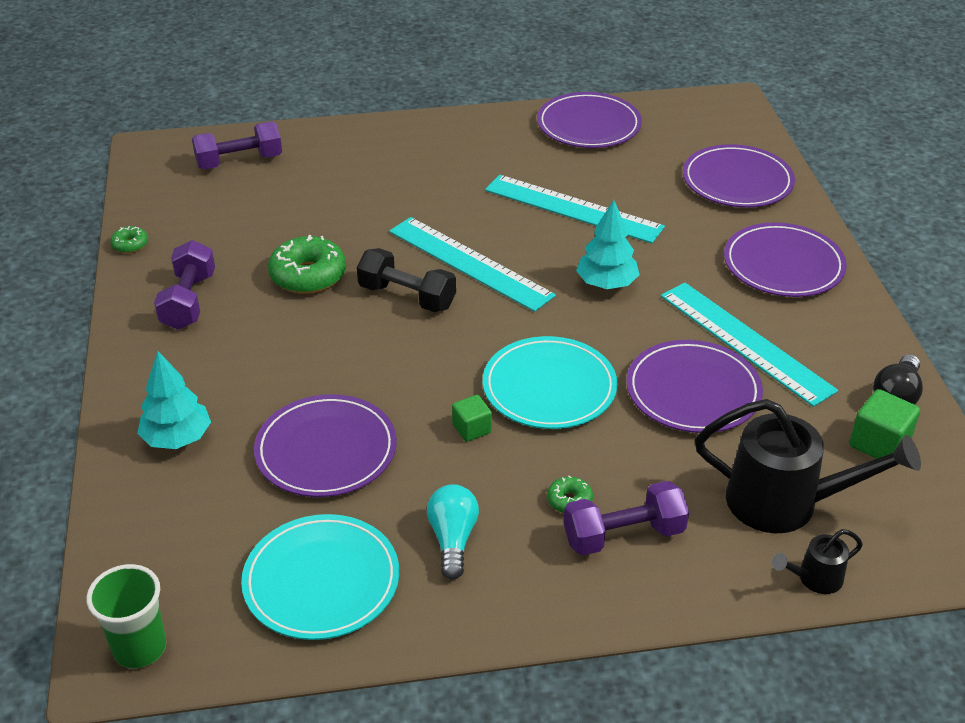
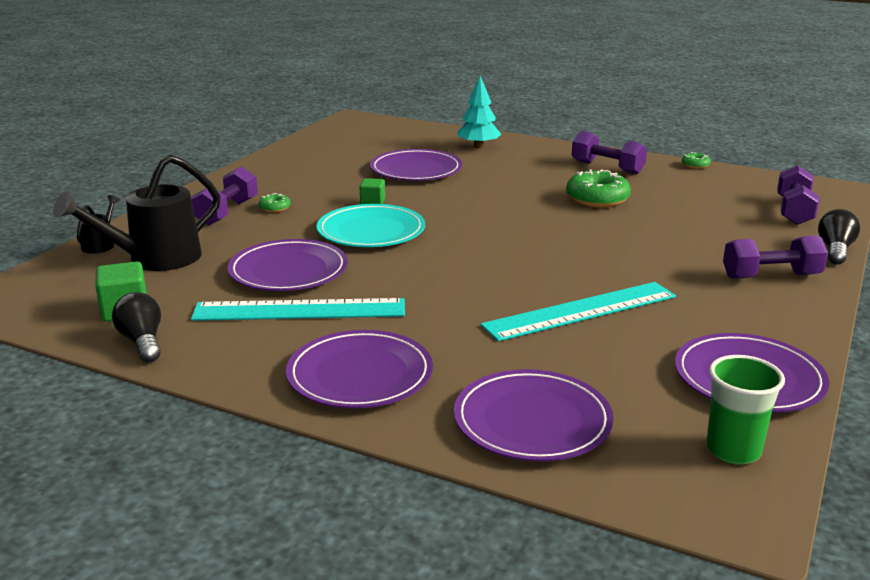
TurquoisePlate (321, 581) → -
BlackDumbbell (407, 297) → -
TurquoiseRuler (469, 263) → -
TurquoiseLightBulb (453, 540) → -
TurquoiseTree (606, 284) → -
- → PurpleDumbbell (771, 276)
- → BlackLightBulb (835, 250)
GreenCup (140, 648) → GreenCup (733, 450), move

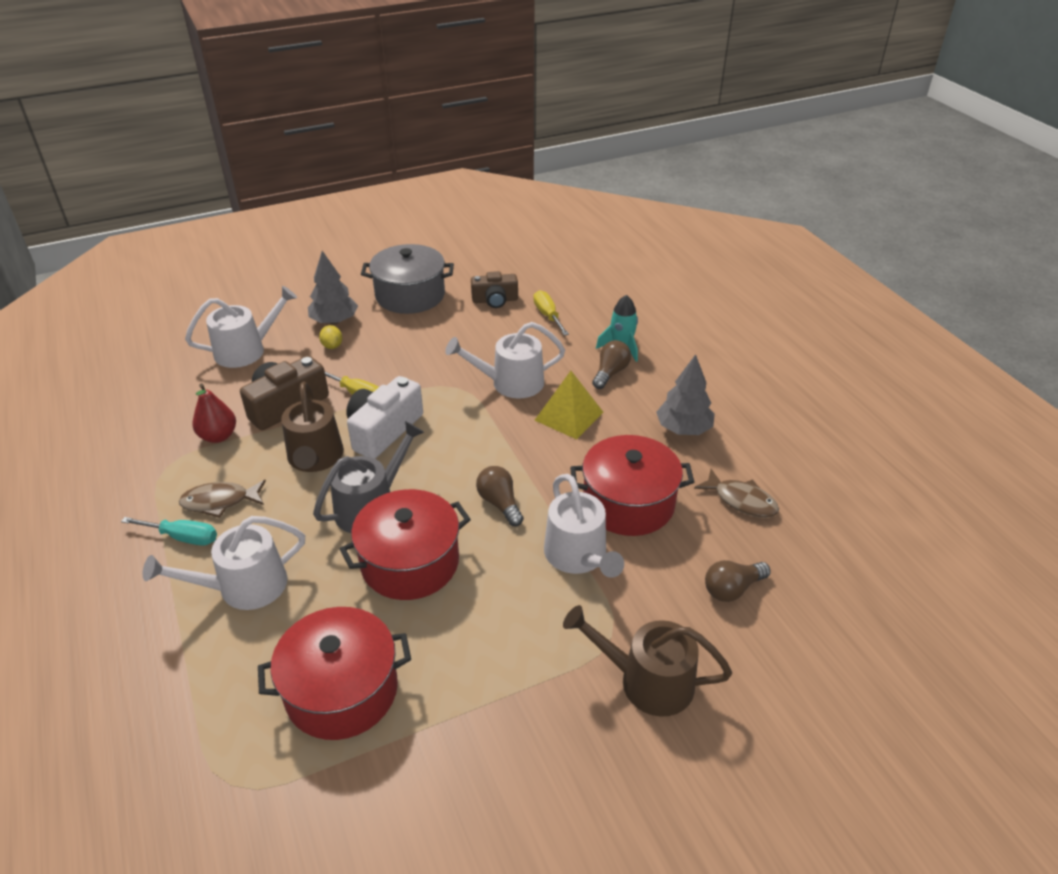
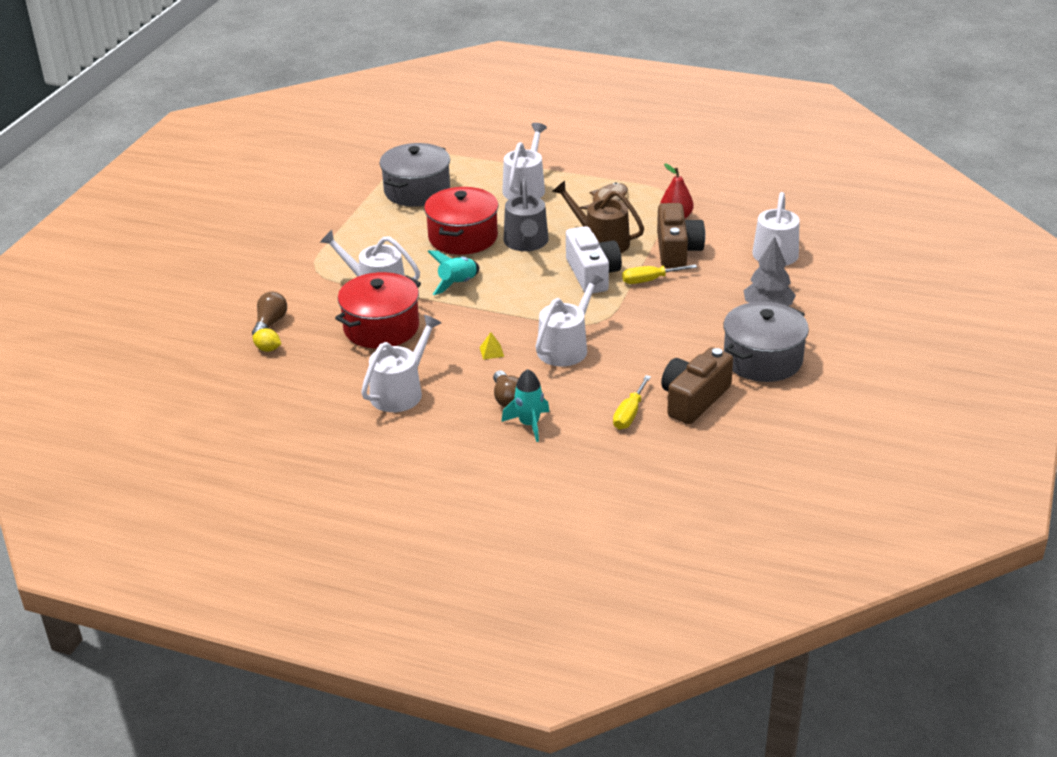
TurquoiseScrewdriver (183, 537) → -
BrownWateringCan (647, 681) → -
BrownFish (741, 500) → -
YellowLemon (332, 346) → YellowLemon (268, 349), move
BrownLightBulb (500, 503) → TurquoiseRocket (457, 284)
GreyTree (683, 429) → WhiteWateringCan (400, 392)
RedPot (342, 690) → GreyPot (417, 191)
YellowScrewdriver (548, 315) → YellowScrewdriver (629, 414), 90 degrees clockwise
BrownCamera (495, 300) → BrownCamera (694, 399), x1.51
YellowPyramid (569, 416) → YellowPyramid (491, 352), x0.45

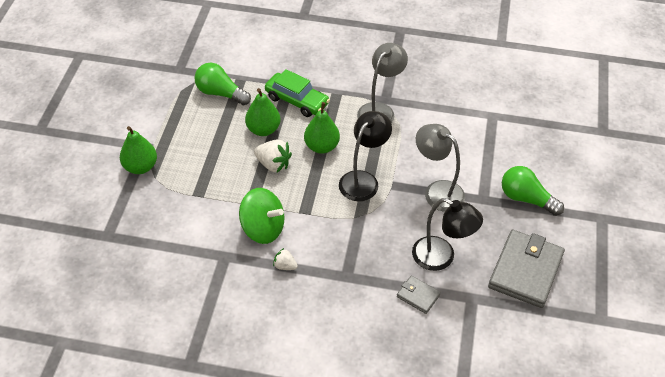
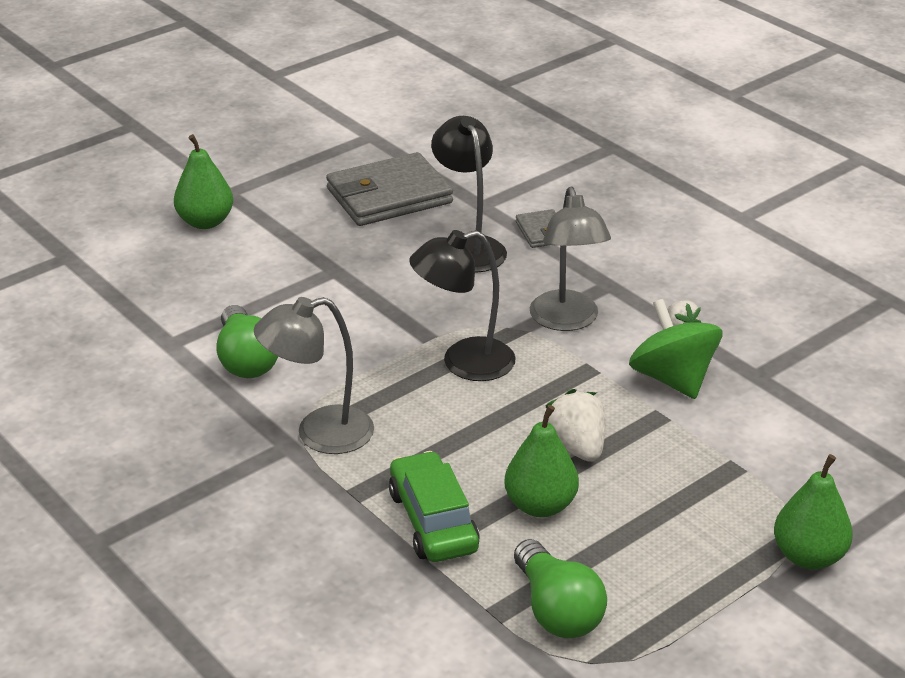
GreenPear (321, 146) → GreenPear (205, 222), move
GreyLamp (437, 191) → GreyLamp (567, 321), move
GreenLightBulb (526, 199) → GreenLightBulb (246, 360), move

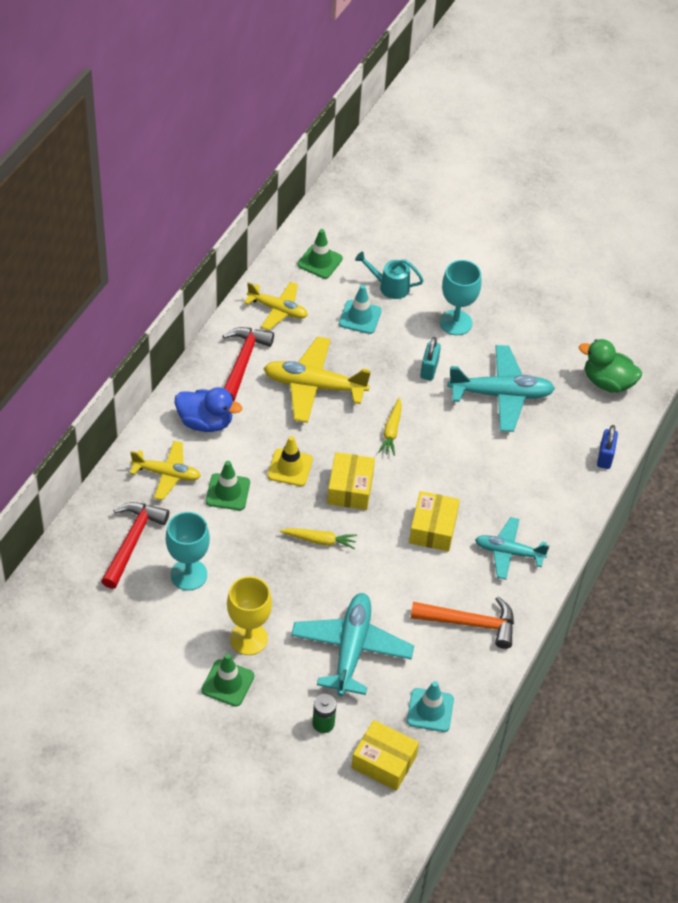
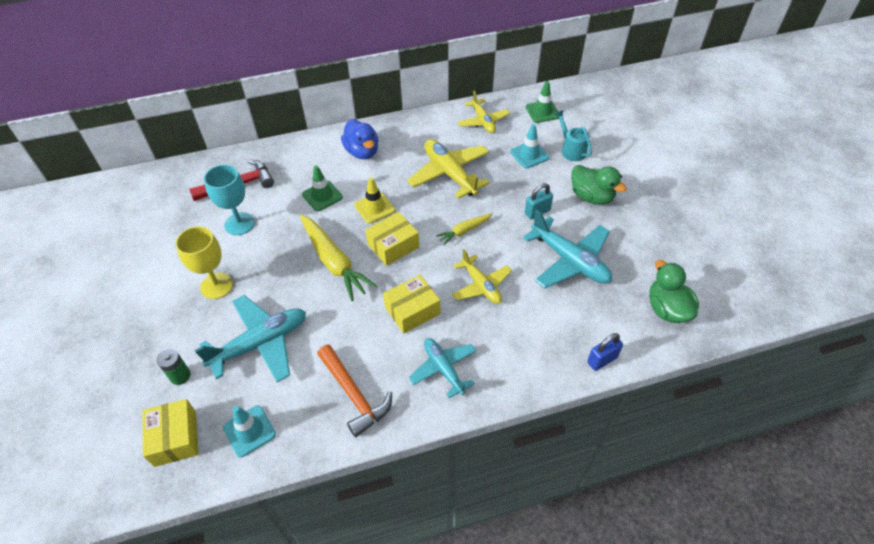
GreenTrafficCone (228, 683) → -
RedHammer (243, 362) → -
YellowPlane (167, 474) → YellowPlane (481, 285), move
TurquoiseGoblet (455, 322) → GreenDuck (591, 197)
YellowCarrot (319, 540) → YellowCarrot (334, 262), x1.88

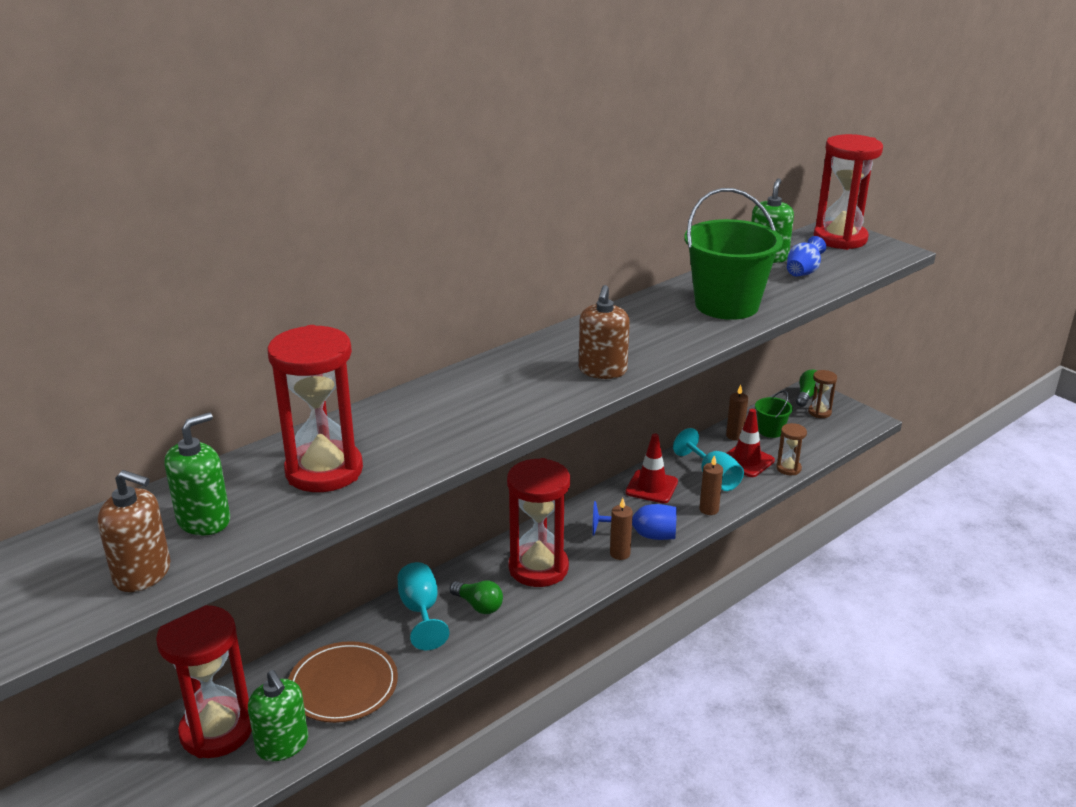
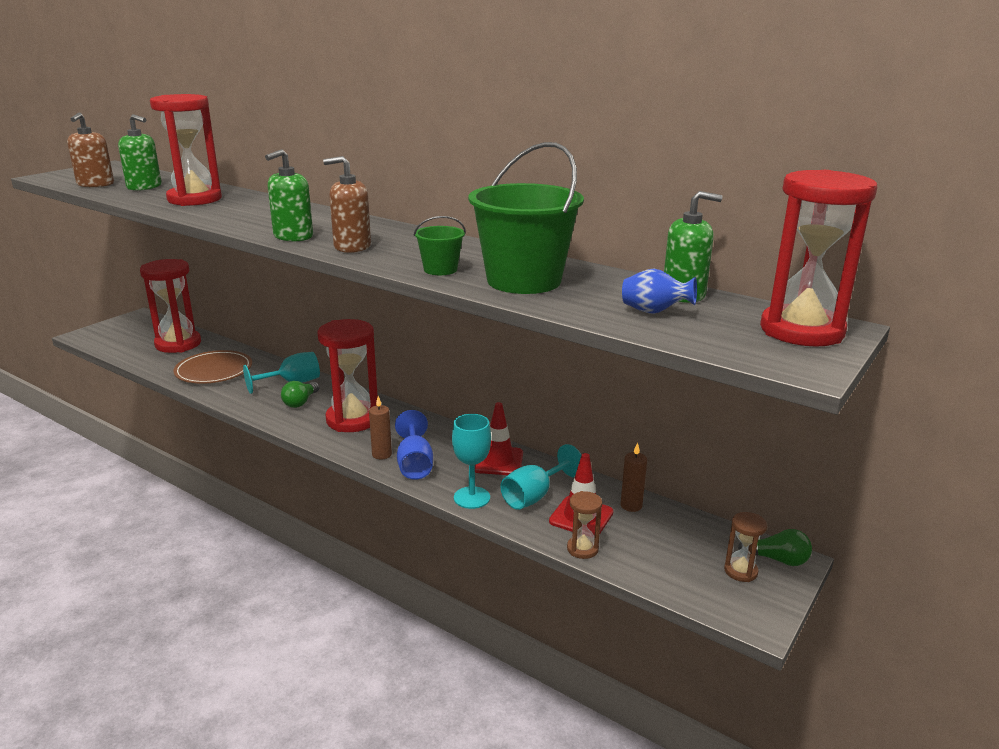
GreenSoapDispenser (282, 745) → GreenSoapDispenser (293, 236), move
GreenBucket (770, 431) → GreenBucket (440, 269), move
BrownCandle (709, 509) → TurquoiseGoblet (472, 497)

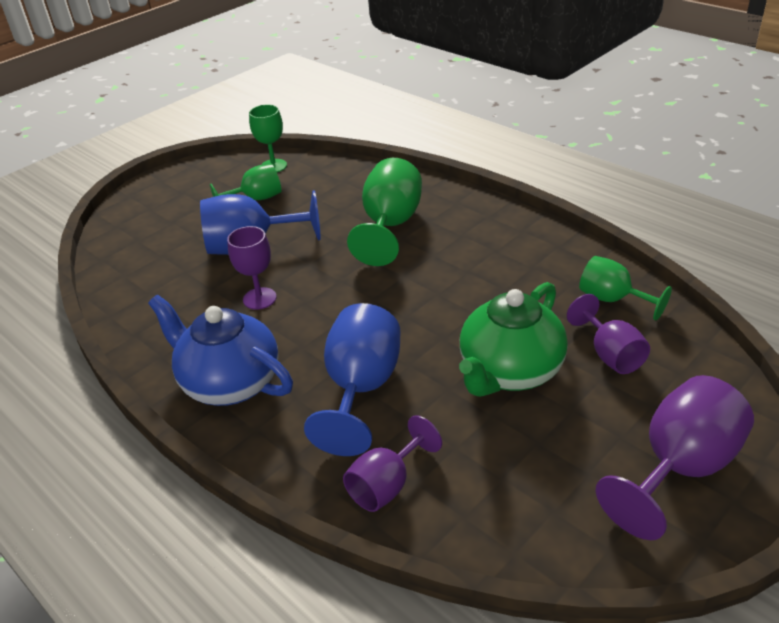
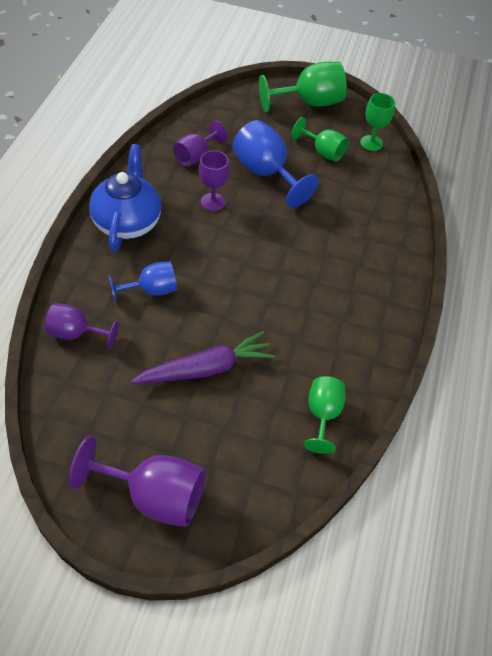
GreenGoblet (390, 226) → GreenGoblet (309, 102), move
PurpleGoblet (610, 354) → PurpleGoblet (196, 156), move
GreenTeapot (510, 372) → PurpleCarrot (206, 369)
BlueGoblet (361, 389) → BlueGoblet (151, 290), x0.62

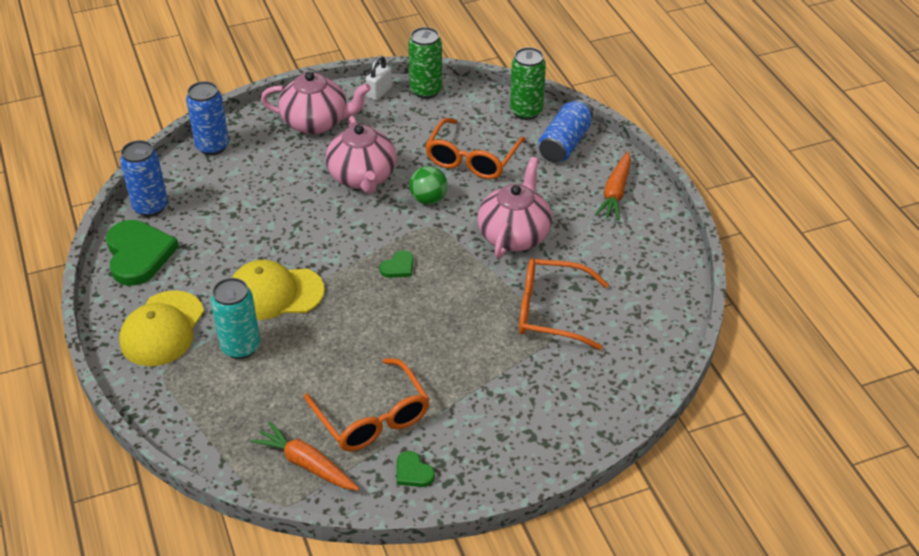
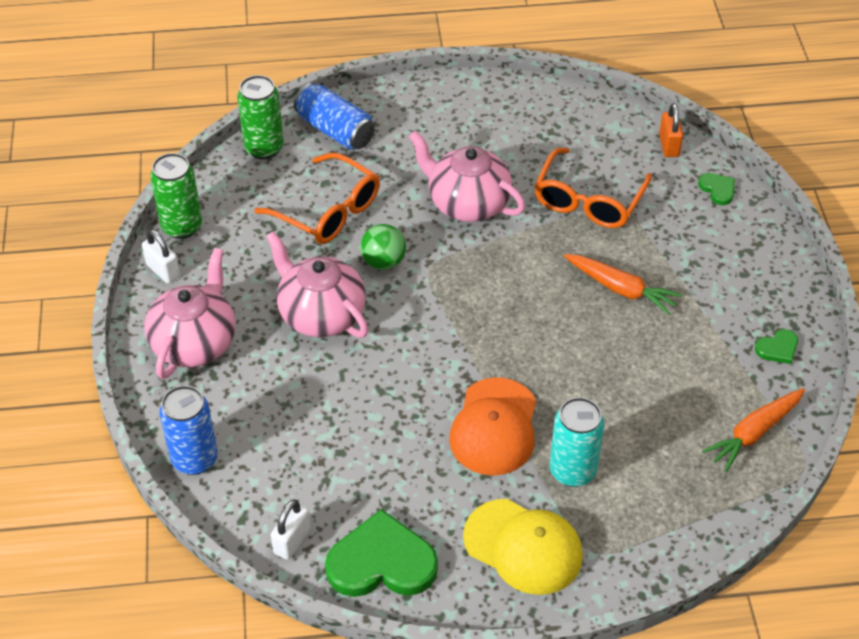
OrangeGlasses (372, 417) → -
- → OrangePadlock (669, 145)
GreenHeart (398, 267) → GreenHeart (717, 189), move
OrangeCarrot (615, 192) → OrangeCarrot (621, 289), move
BlueCan (150, 207) → WhitePadlock (292, 541)
YellowCap (275, 293) → OrangeCap (494, 427)
PinkTeapot (362, 177) → PinkTeapot (320, 314), 135 degrees counterclockwise

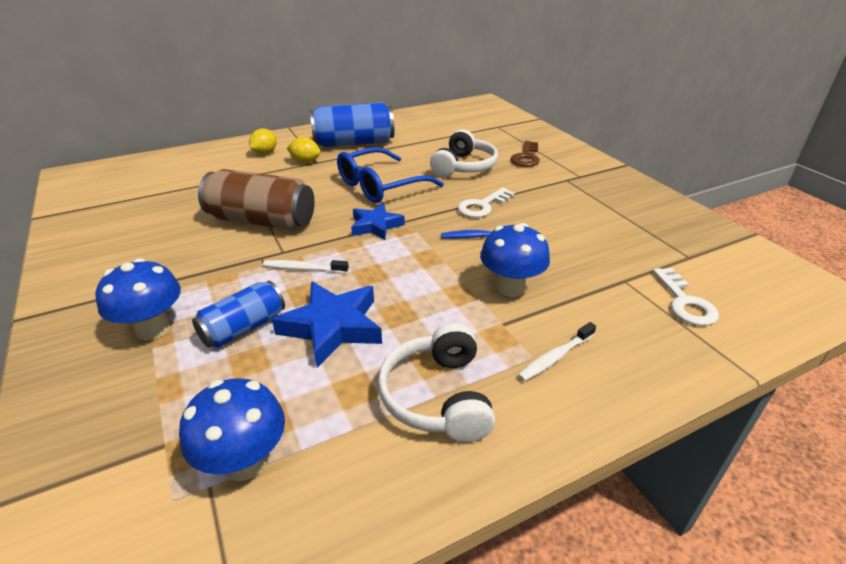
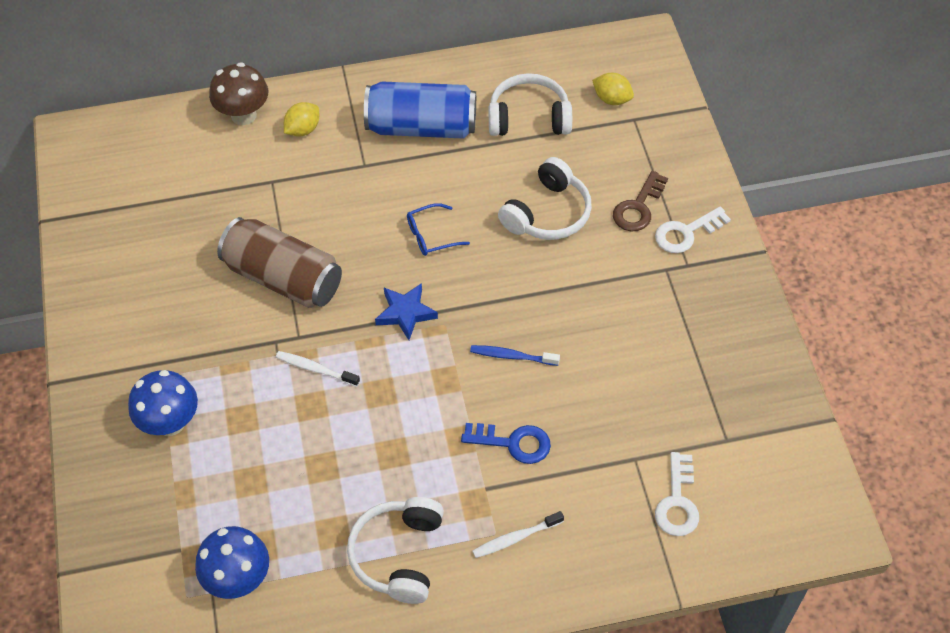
BlueCan (244, 328) → -
BlueStar (332, 327) → -
- → BrownMushroom (243, 115)
- → WhiteHeadphones (529, 118)
YellowLemon (305, 162) → YellowLemon (612, 99), move
WhiteKey (482, 206) → WhiteKey (686, 233), move
BlueMushroom (510, 287) → BlueKey (513, 443)
BlueGlasses (381, 186) → BlueGlasses (431, 235), x0.51

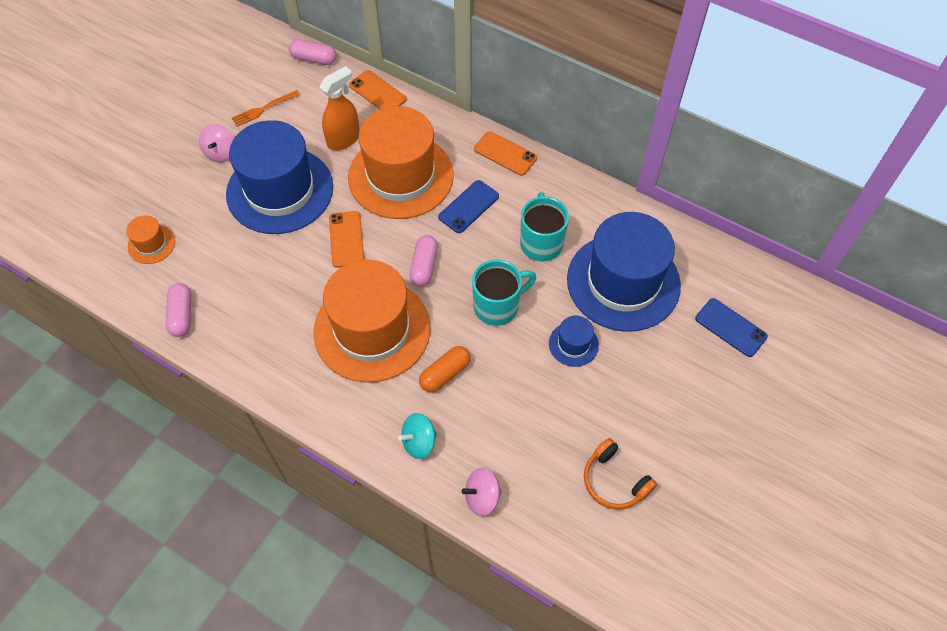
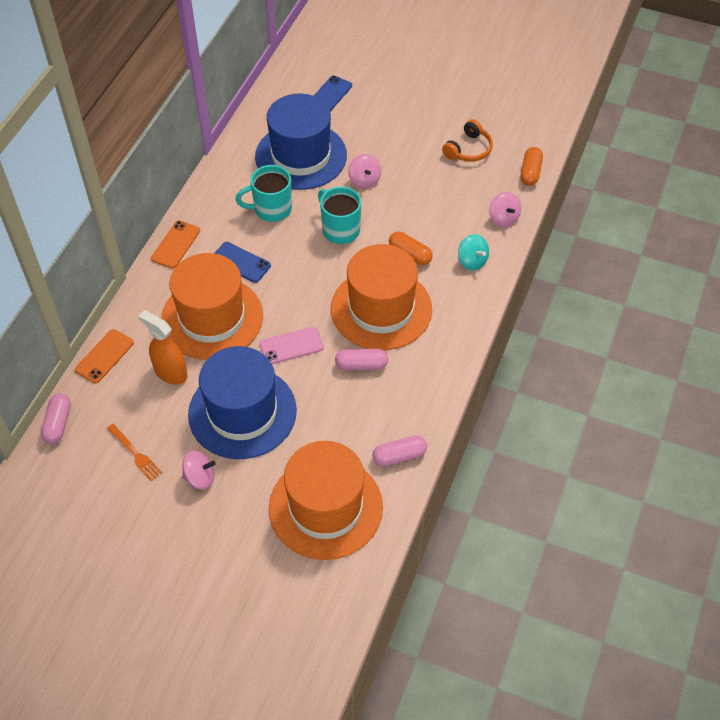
- → OrangeCapsule (530, 172)
PinkCapsule (424, 266) → PinkCapsule (361, 365), move
BlueHat (573, 344) → PinkSpinningTop (364, 180)
OrangePhone (346, 239) → PinkPhone (291, 346)
OrangeHat (151, 244) → OrangeHat (325, 507), x2.35

